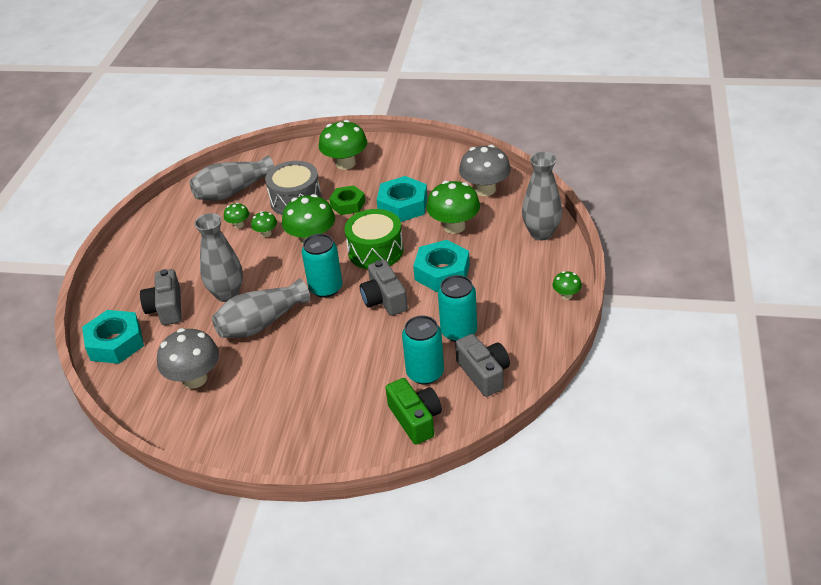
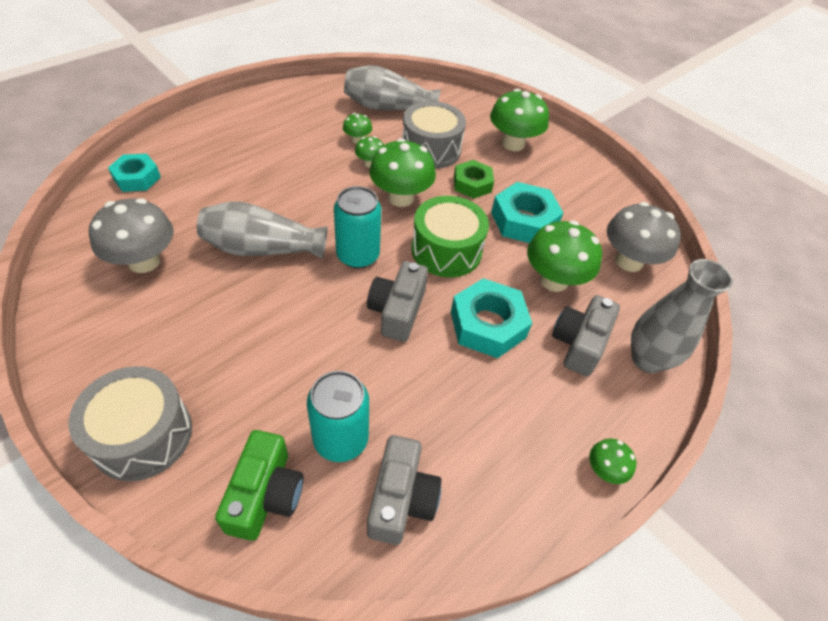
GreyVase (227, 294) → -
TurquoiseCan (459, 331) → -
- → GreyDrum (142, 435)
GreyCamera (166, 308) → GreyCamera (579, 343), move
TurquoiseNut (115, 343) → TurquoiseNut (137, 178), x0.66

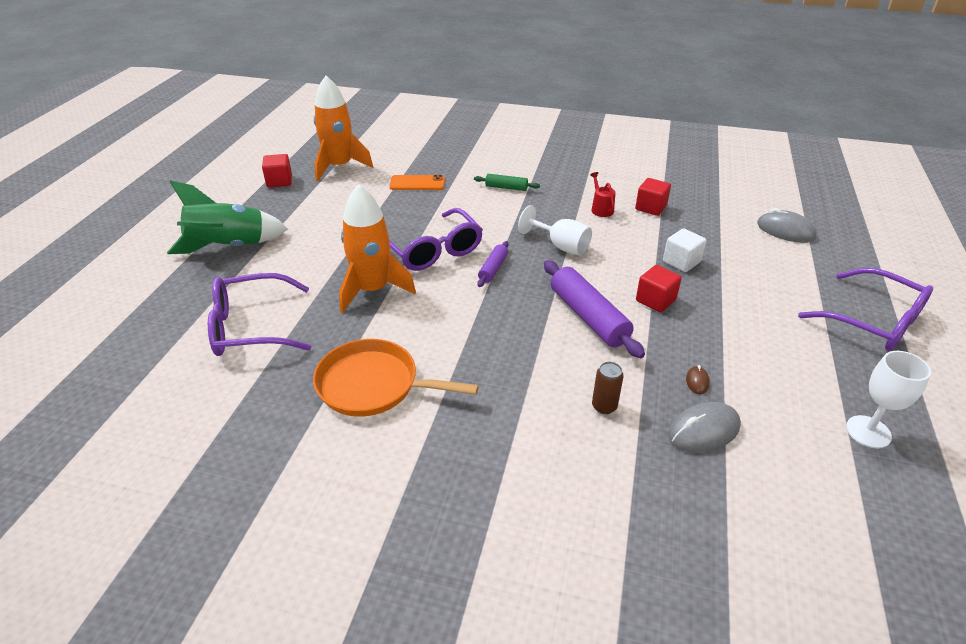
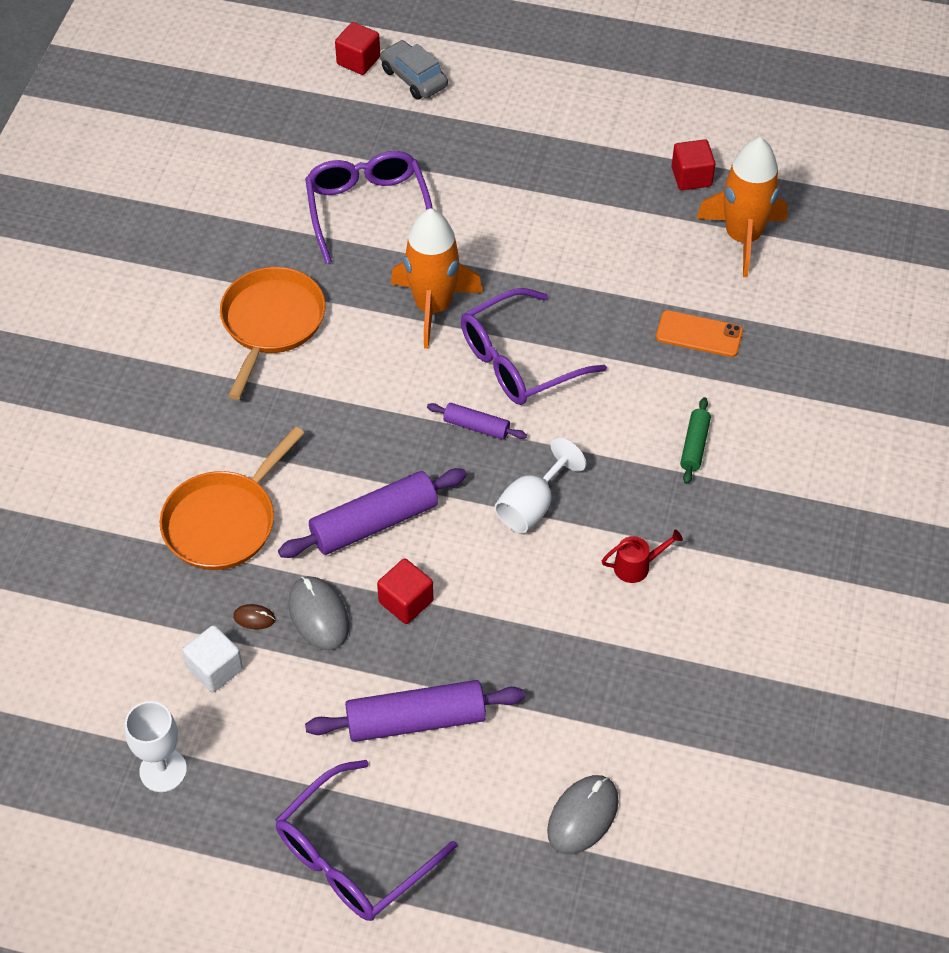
GreenRocket (229, 247) → -
- → PurpleRollingPin (416, 720)
- → GreyCar (414, 78)
RedCube (650, 208) → RedCube (358, 61), move
WhiteCube (681, 262) → WhiteCube (215, 669), move
GreyMouse (703, 431) → GreyMouse (318, 615), move
BrownCan (604, 406) → OrangePan (224, 522)
OrangePhone (417, 183) → OrangePhone (699, 334), 75 degrees counterclockwise

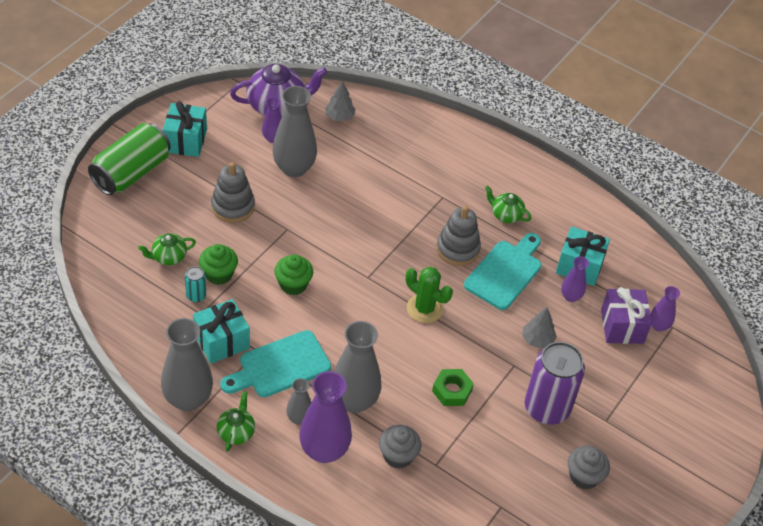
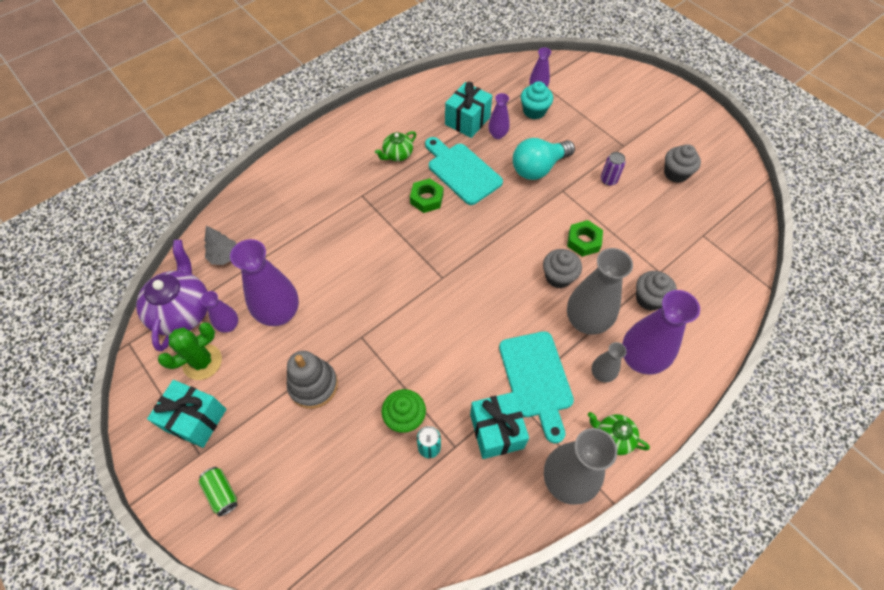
GreenTeapot (168, 257) → -
GreenCupcake (293, 284) → -
- → GreyCupcake (558, 277)
GreenCactus (424, 309) → GreenCactus (202, 362), move
GreyStackingToy (457, 249) → GreenNut (426, 199)
GreyTree (537, 340) → TurquoiseLightBulb (538, 168)
PurpleGift (622, 326) → TurquoiseCupcake (534, 111)
GreyVase (294, 168) → PurpleVase (279, 313)
GreenCan (131, 173) → GreenCan (222, 493), x0.44
PurpleCan (546, 408) → PurpleCan (608, 180), x0.44

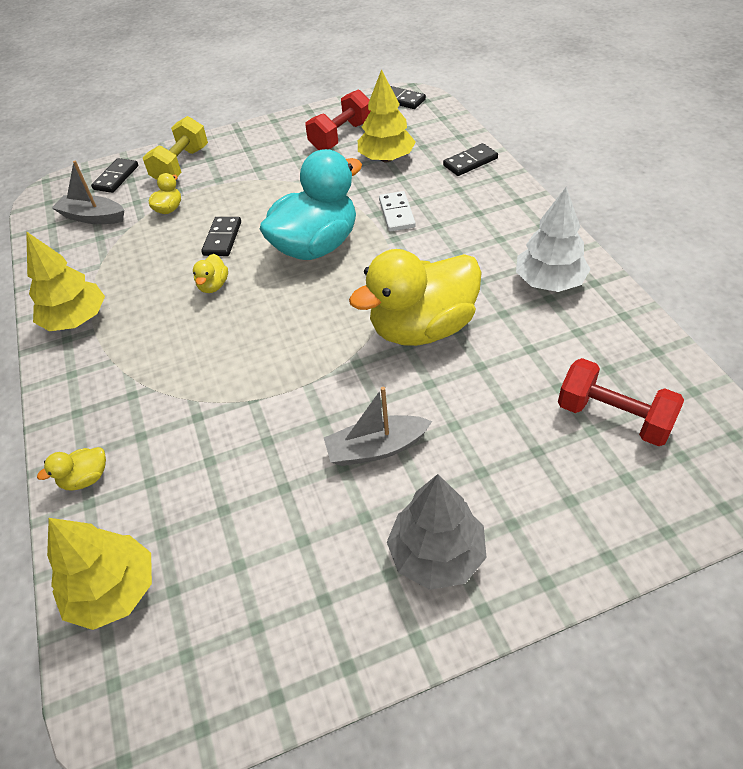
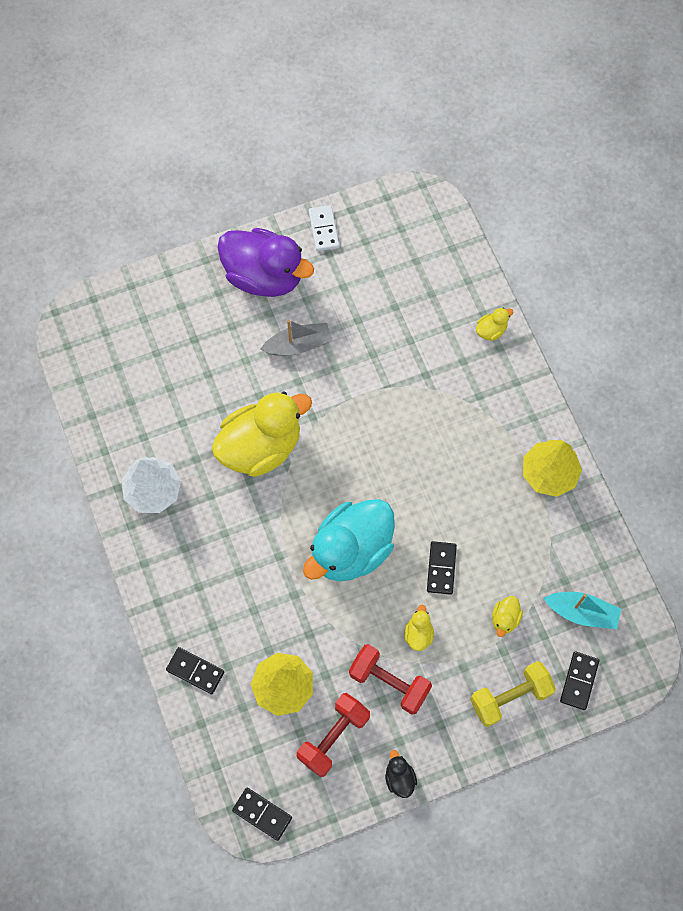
YellowTree (114, 591) → -
- → BlackDuck (399, 778)
YellowDuck (213, 286) → YellowDuck (418, 634), move
WhiteDomino (396, 213) → WhiteDomino (324, 229), move
RedDumbbell (613, 417) → RedDumbbell (389, 682), move
GreyTree (437, 554) → PurpleDuck (264, 276)
GreyBoat (93, 217) → TurquoiseBoat (581, 612)
YellowDumbbell (181, 165) → YellowDumbbell (510, 697), 45 degrees clockwise
BlackDomino (470, 162) → BlackDomino (195, 671), 60 degrees clockwise

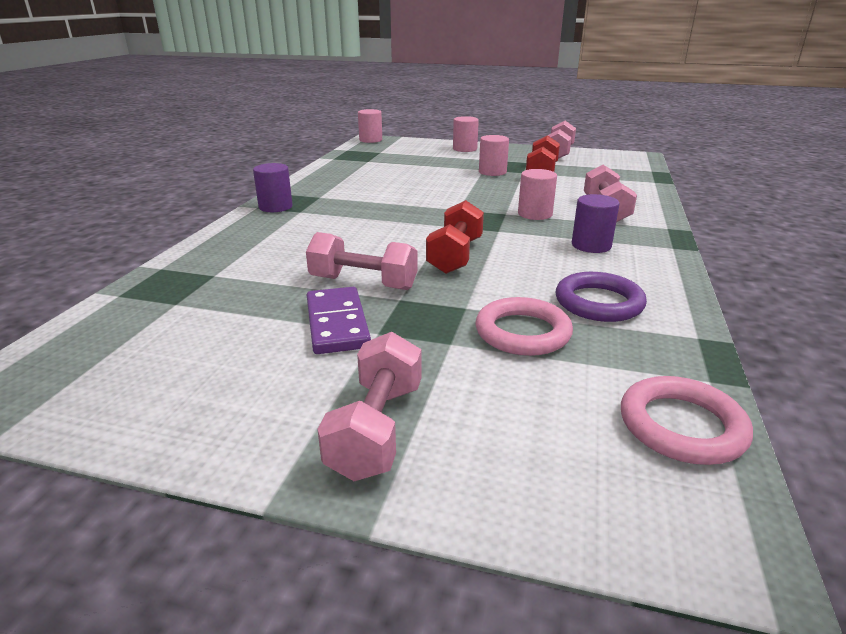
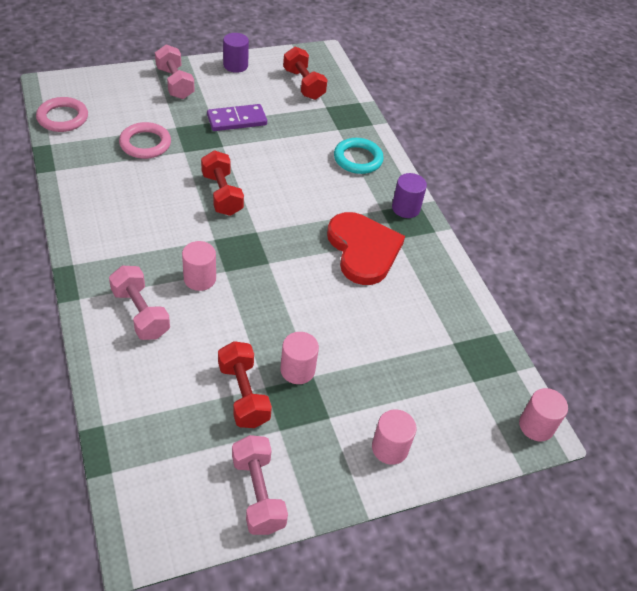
PinkDumbbell (363, 283) → -
PurpleRing (598, 302) → -
- → RedDumbbell (303, 84)
- → RedHeart (363, 250)
- → TurquoiseRing (358, 159)
PurpleCylinder (591, 245) → PurpleCylinder (235, 65), move
PurpleDomino (337, 323) → PurpleDomino (237, 120), 60 degrees counterclockwise

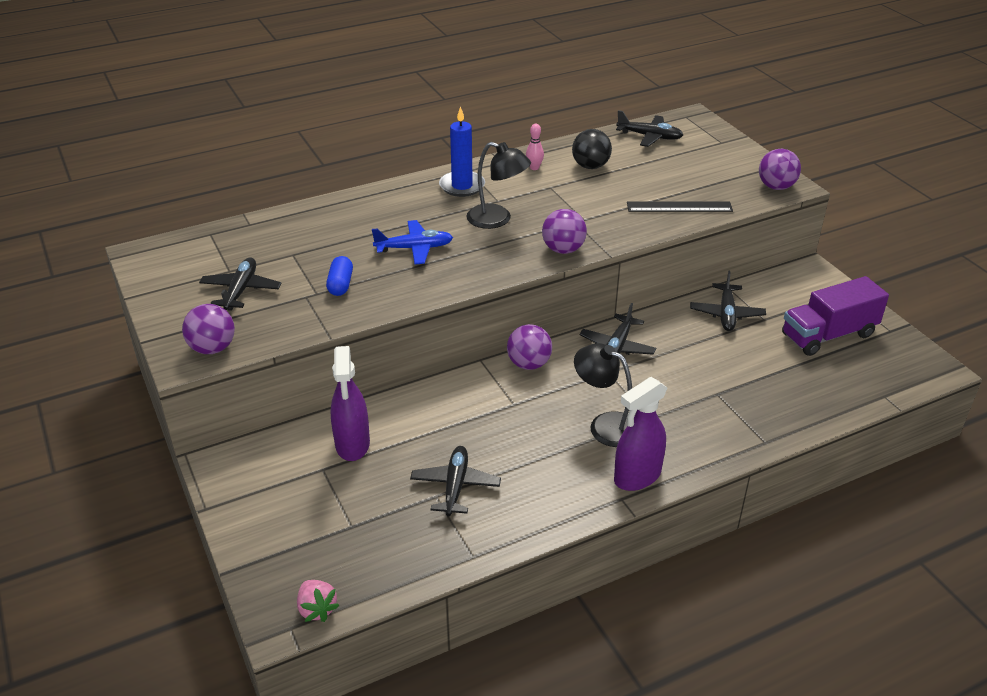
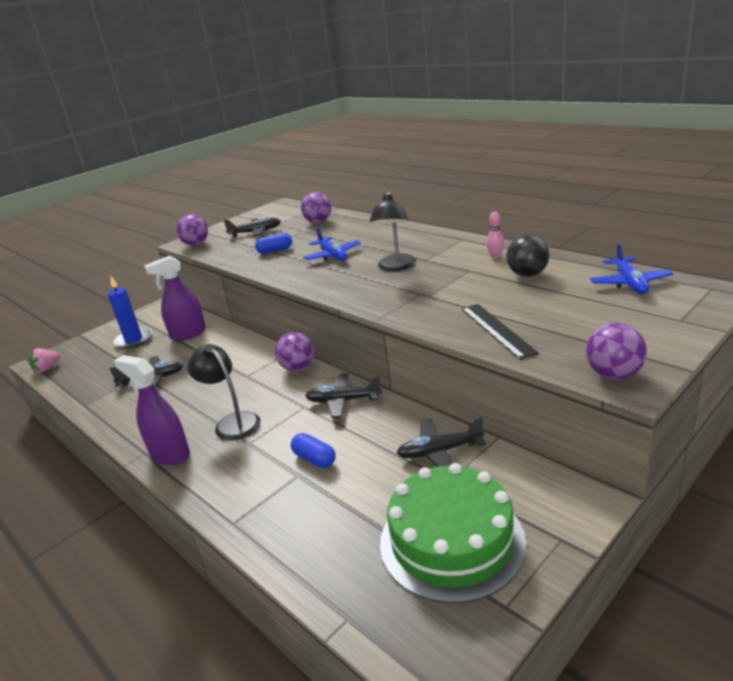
- → BlueCapsule (314, 459)
BlueCandle (462, 186) → BlueCandle (134, 340), move
PurpleBall (563, 250) → PurpleBall (318, 222), move
PurpleTruck (828, 335) → GreenCake (451, 541)
BlackPlane (649, 137) → BluePlane (629, 283)
BlackLamp (605, 425) → BlackLamp (232, 422), 60 degrees counterclockwise

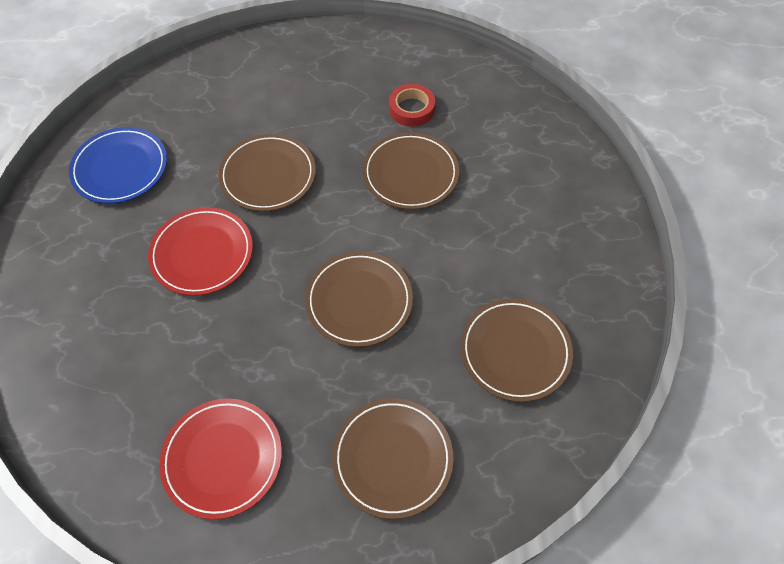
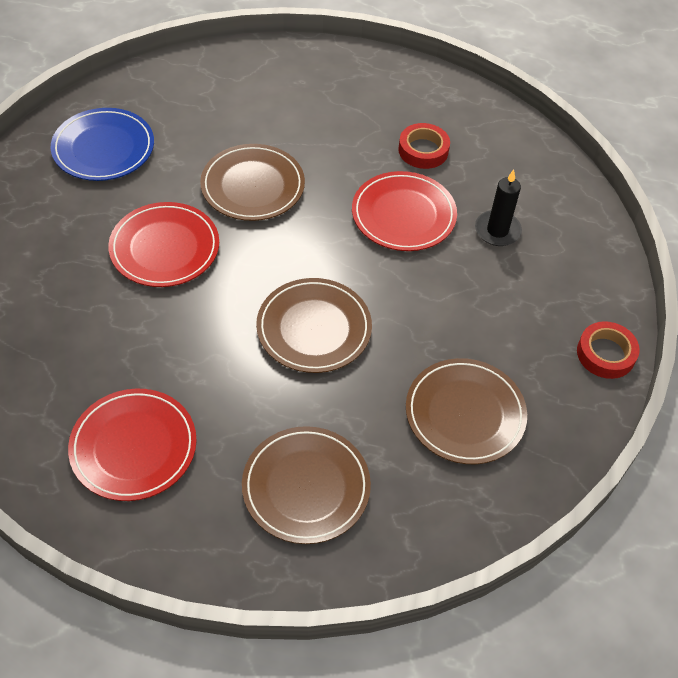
- → BlackCandle (497, 230)
- → RedTape (605, 354)
BrownPlate (410, 174) → RedPlate (403, 215)

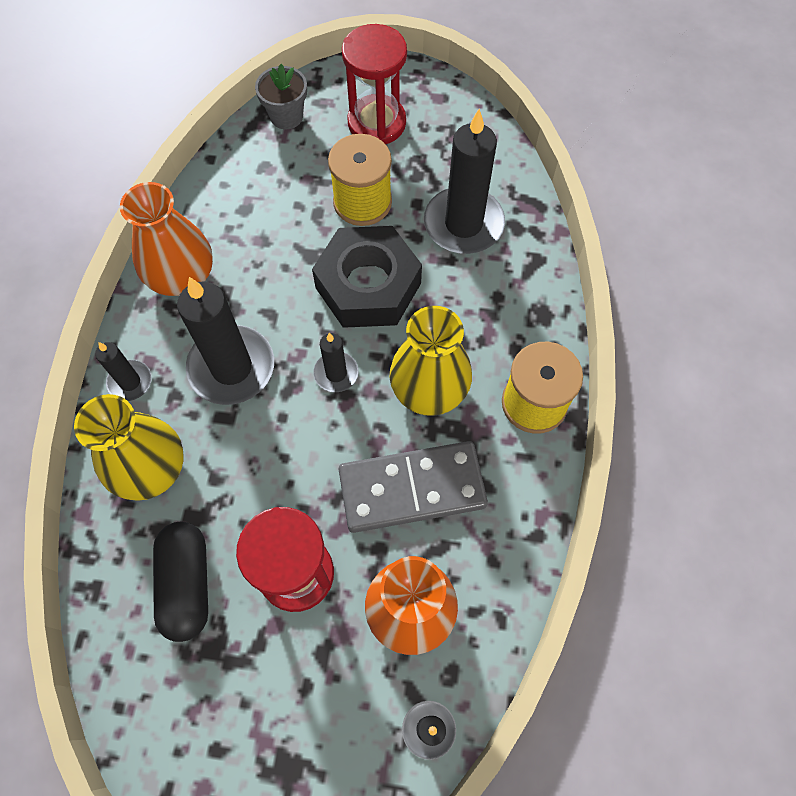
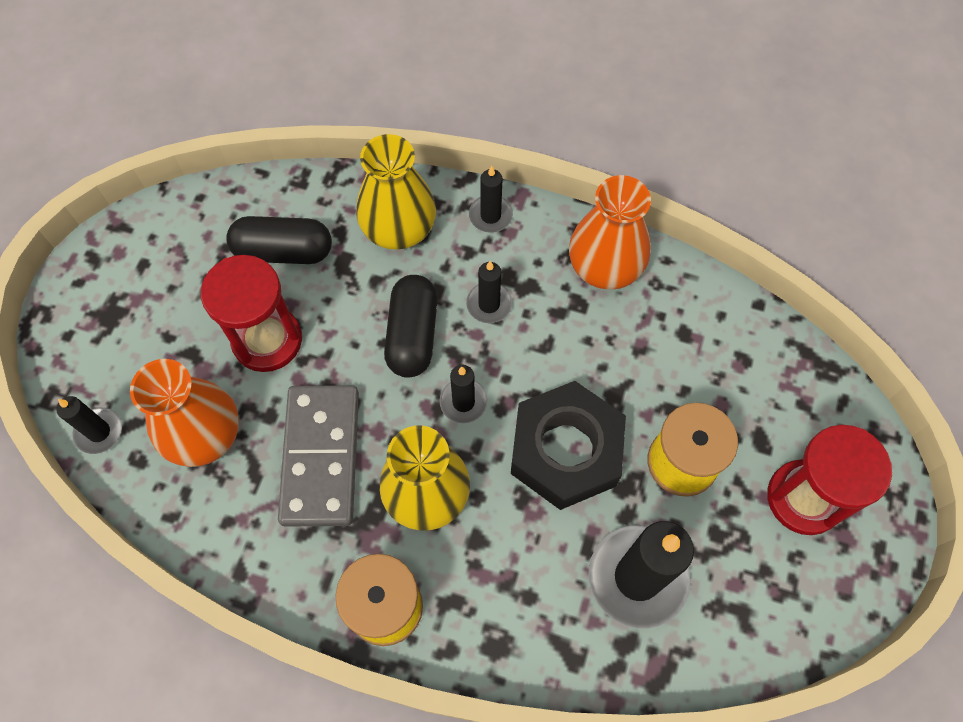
GreyFlowerPot (286, 116) → -
- → BlackCapsule (412, 335)
BlackCandle (232, 367) → BlackCandle (489, 304), x0.51

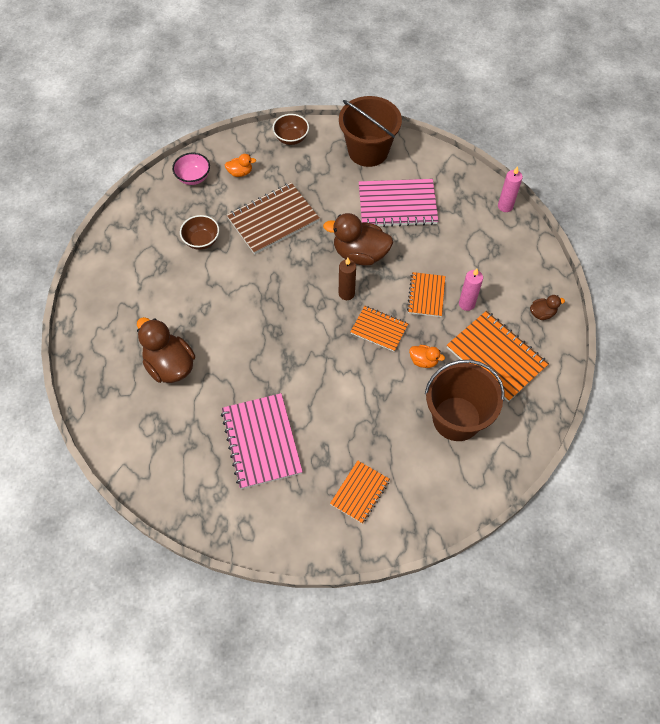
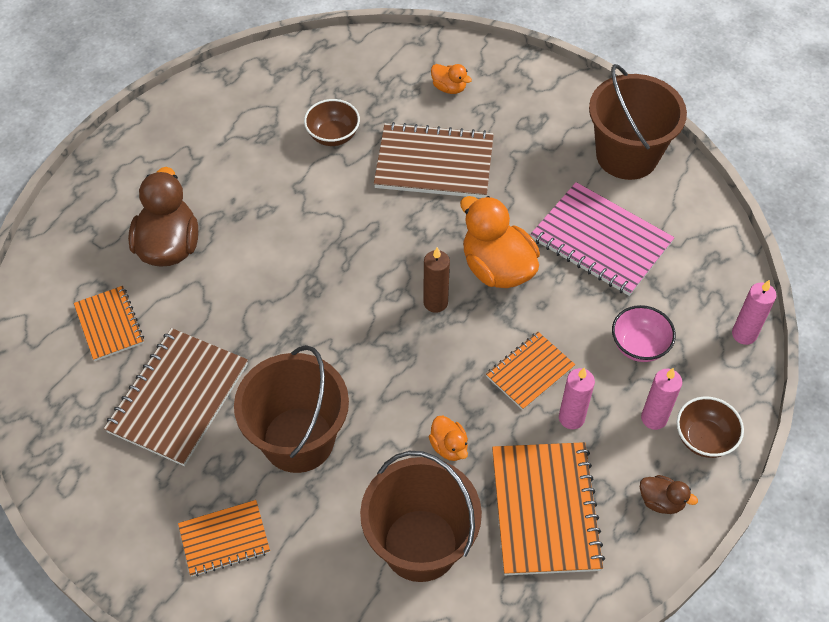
- → BrownBucket (298, 439)
- → PinkCandle (654, 418)
PinkBowl (193, 177) → PinkBowl (639, 346), move
BrownBowl (291, 138) → BrownBowl (704, 438), move
OrangeNotebook (379, 329) → OrangeNotebook (109, 324), move
PinkNotebook (261, 442) → BrownNotebook (178, 398)
BrownDuck (360, 254) → OrangeDuck (497, 268)

